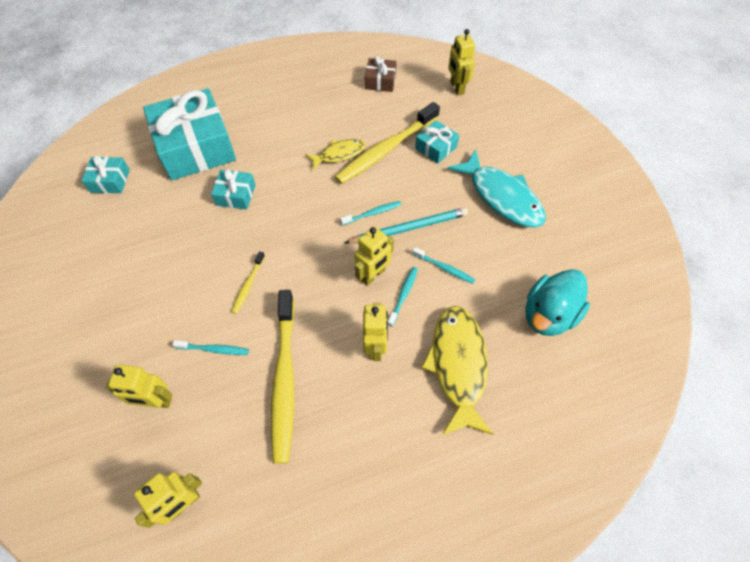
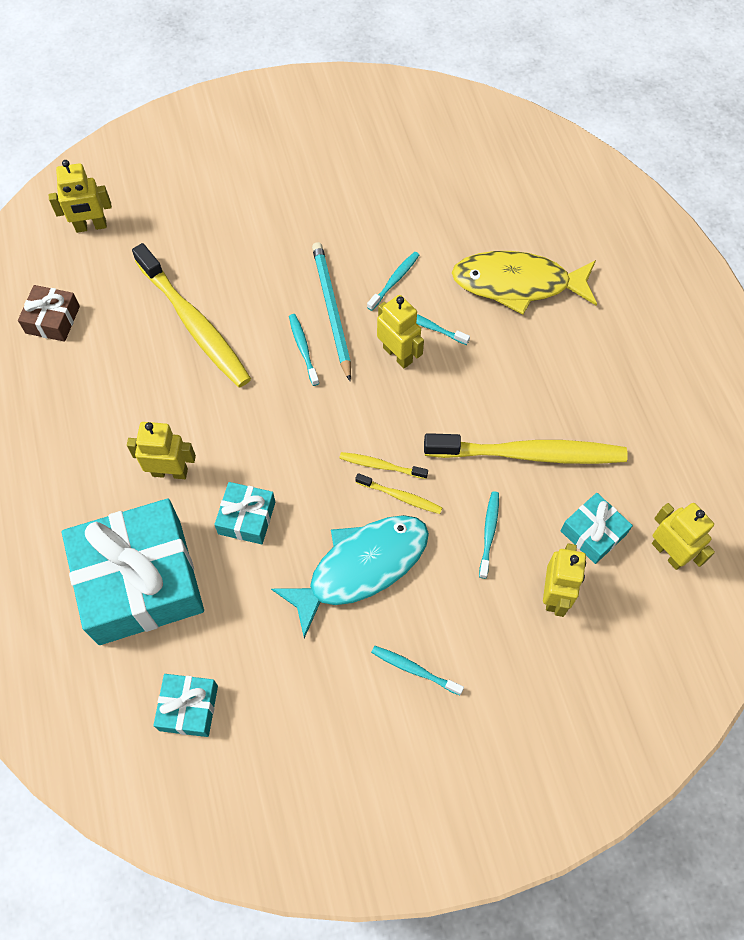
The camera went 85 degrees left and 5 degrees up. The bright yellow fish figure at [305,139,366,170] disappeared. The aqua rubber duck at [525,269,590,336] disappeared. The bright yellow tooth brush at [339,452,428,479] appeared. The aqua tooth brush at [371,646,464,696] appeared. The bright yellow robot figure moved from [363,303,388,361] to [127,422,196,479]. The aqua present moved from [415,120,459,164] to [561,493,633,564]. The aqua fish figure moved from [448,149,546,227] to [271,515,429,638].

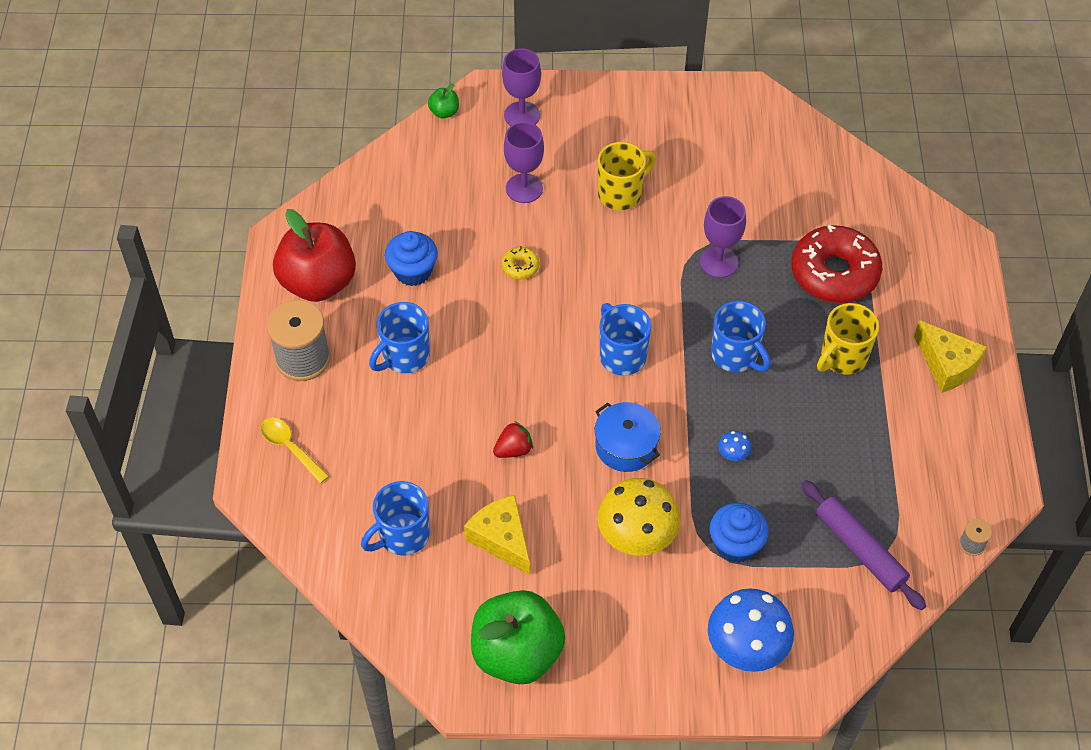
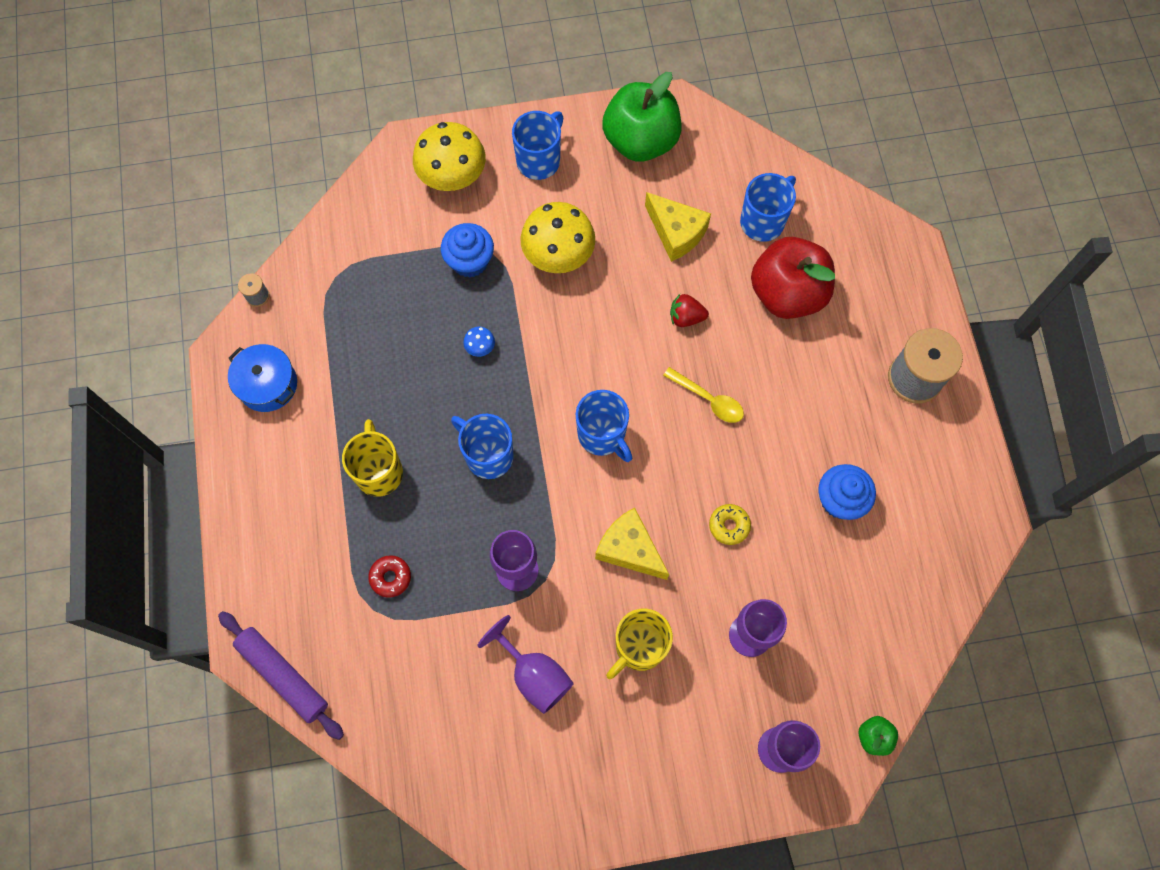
The camera went 170 degrees right and 15 degrees up. The violet wine glass at [477,615,574,714] appeared. The bright yellow tablespoon moved from [261,418,329,483] to [663,367,744,423]. The scarlet apple moved from [273,209,356,302] to [751,237,835,319]. The royal blue tea mug moved from [369,302,430,373] to [512,111,563,180]. The royal blue stockpot moved from [595,402,661,472] to [228,344,297,412]. The violet rolling pin moved from [801,480,926,610] to [218,611,344,740]. The bright yellow cheese wedge moved from [914,320,987,393] to [595,507,669,580]. The royal blue mushroom at [708,588,794,672] became the bright yellow mushroom at [413,122,486,191]. The scarlet berry at [493,421,533,458] turned 45 degrees clockwise. The bright yellow tea mug at [817,303,879,375] turned 45 degrees counterclockwise. The scarlet doughnut at [791,225,882,303] changed to 0.43 times the size.

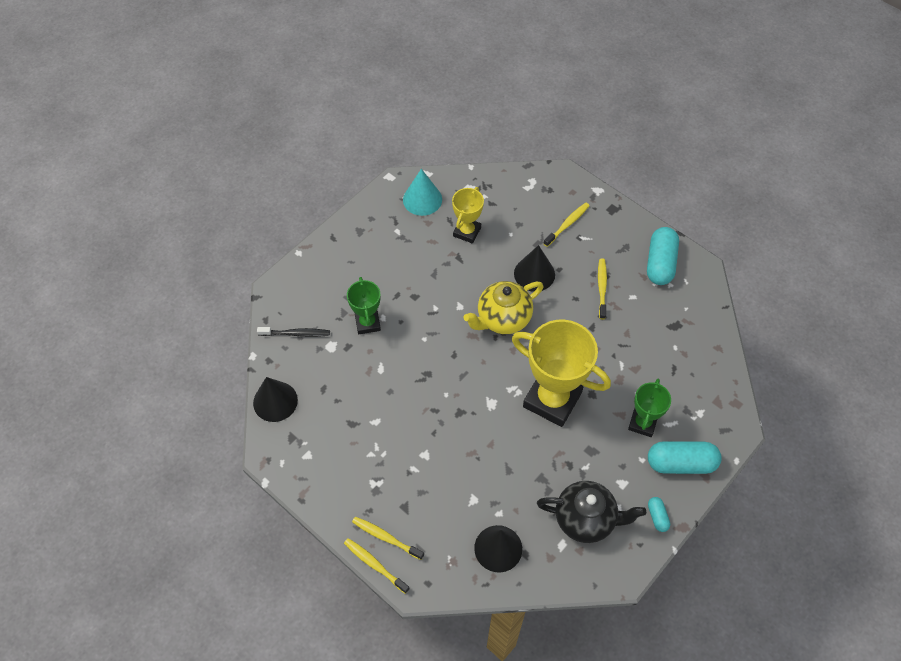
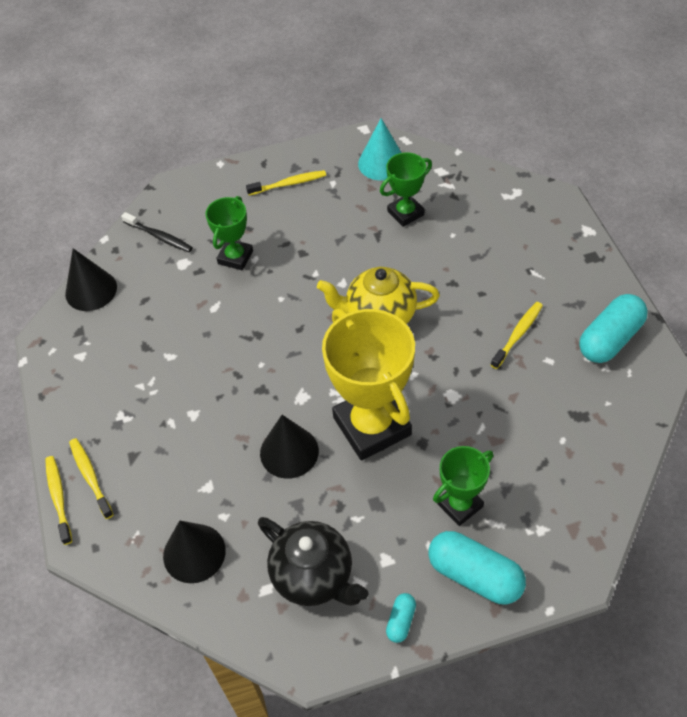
The camera went 35 degrees right and 5 degrees down. The black cone shape moved from [514,245,555,292] to [260,415,319,479]. The bright yellow tooth brush moved from [543,203,590,247] to [246,170,326,195]. The bright yellow award cup at [452,187,484,244] became the green award cup at [380,152,432,227].

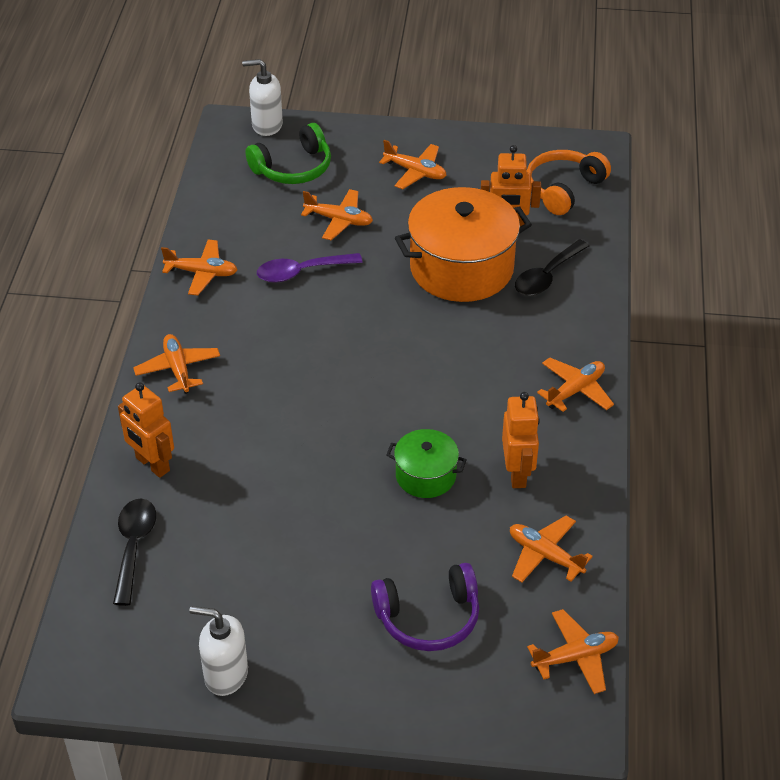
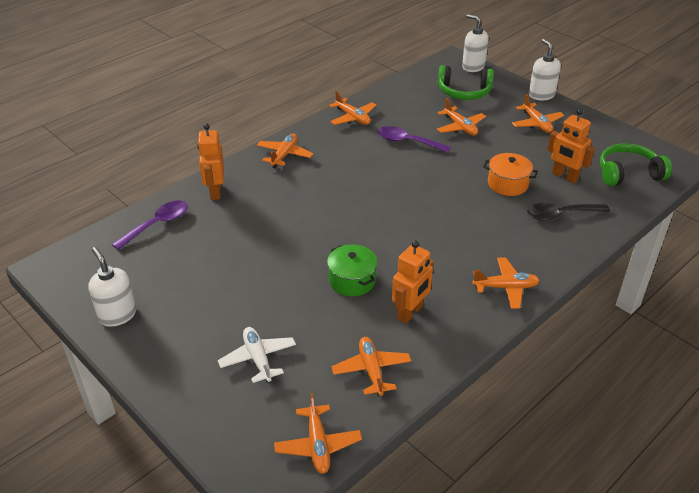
The camera went 40 degrees right and 5 degrees down. The white soap dispenser at [529,39,561,100] appeared. The violet headset at [371,563,479,651] was replaced by the white toy plane at [218,327,296,383]. The black tablespoon at [113,499,156,606] became the violet tablespoon at [112,200,188,250]. The orange-coloured headset at [526,150,611,215] became the green headset at [600,143,672,186]. The orange-coloured toy plane at [527,609,619,694] turned 60 degrees clockwise. The orange-coloured stockpot at [395,187,532,302] changed to 0.51 times the size.

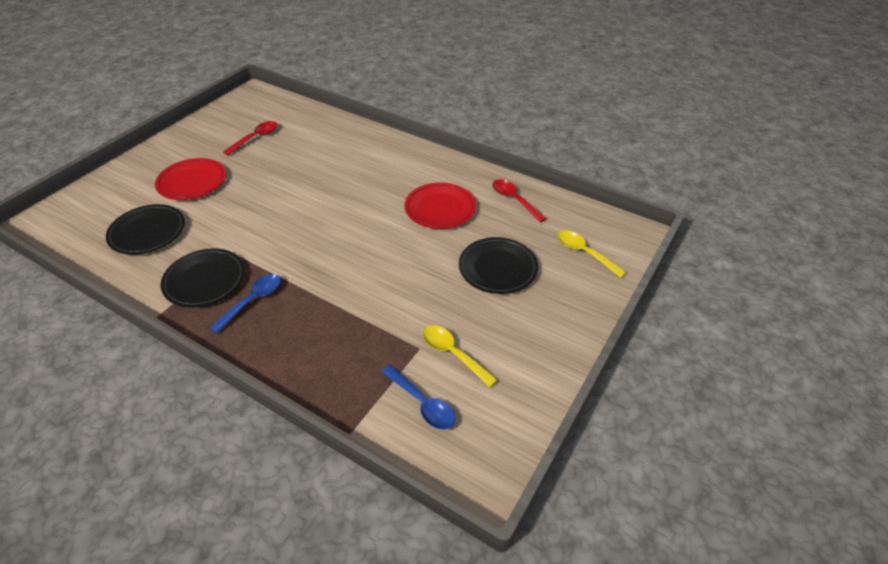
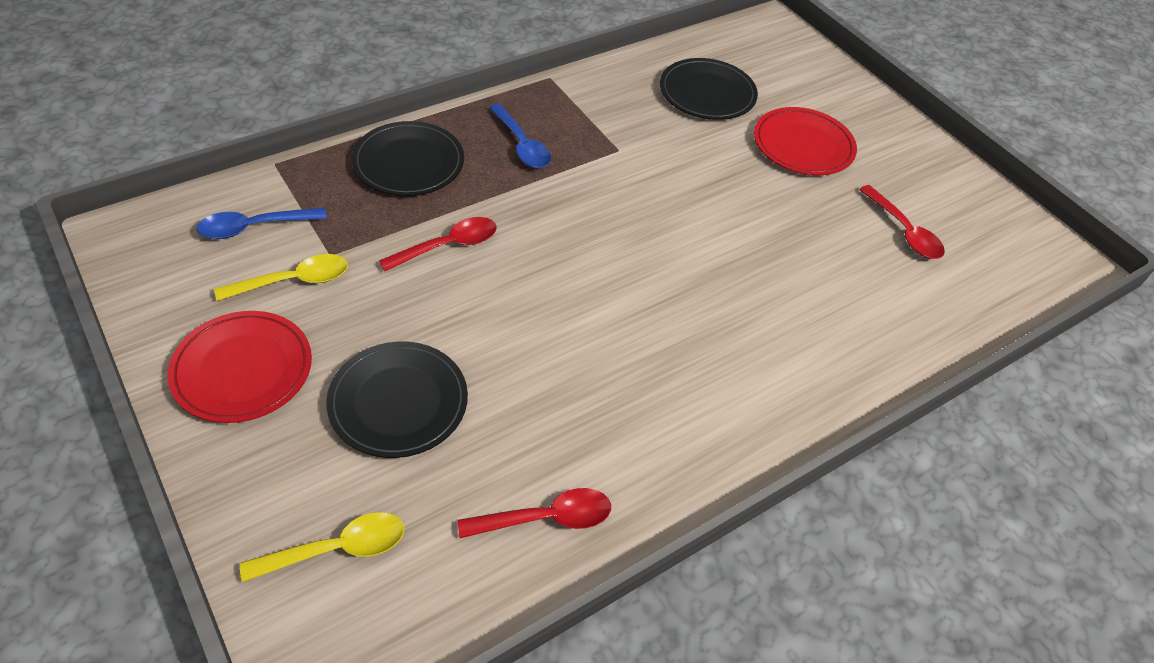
The camera went 110 degrees right and 5 degrees up. The scarlet tablespoon at [379,217,497,271] appeared. The black dinner plate moved from [161,248,245,307] to [352,121,464,196]. The scarlet dinner plate moved from [404,182,476,229] to [168,311,312,423].

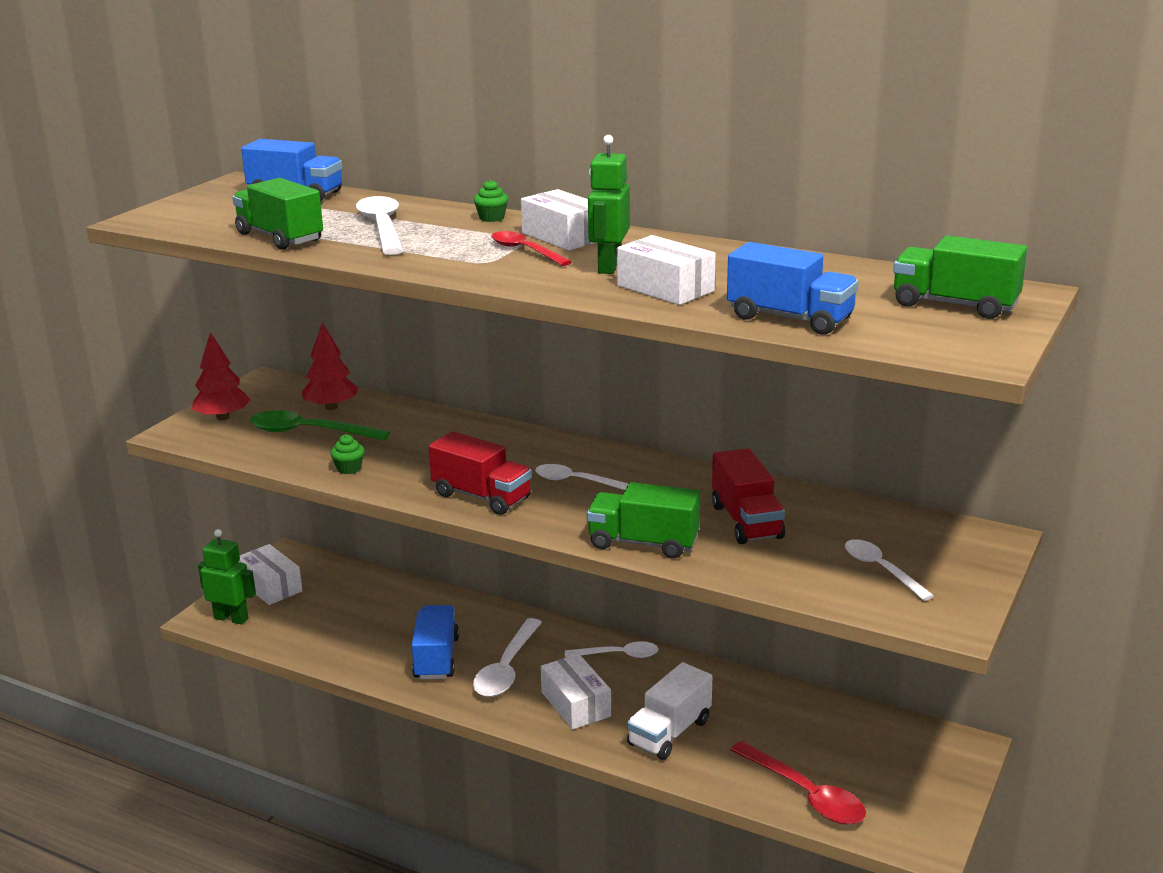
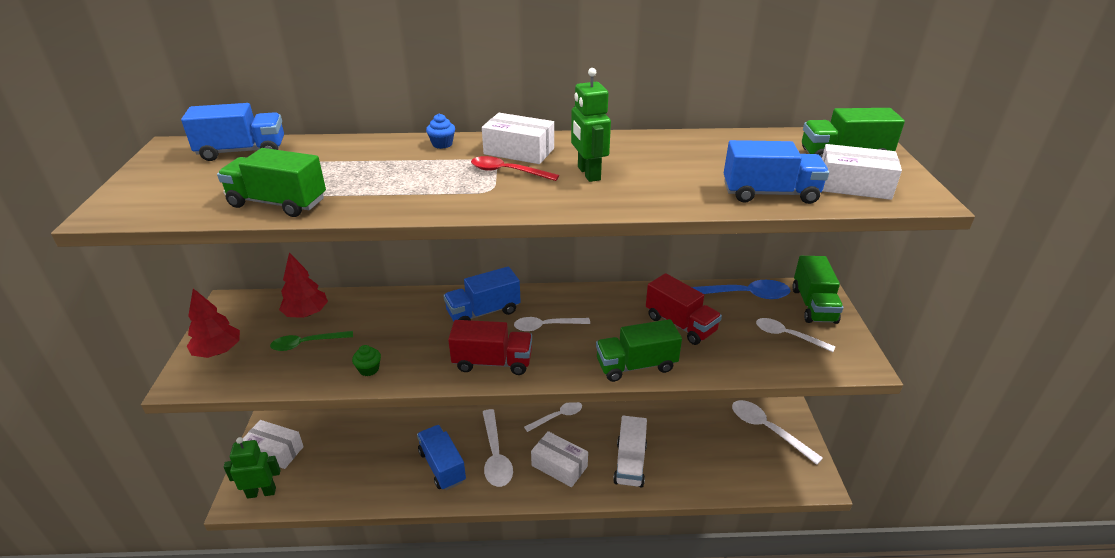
The camera went 30 degrees left and 10 degrees up. The scarlet tablespoon at [730,741,866,825] disappeared. The royal blue lorry at [443,266,521,322] appeared. The royal blue tablespoon at [692,280,790,299] appeared. The green lorry at [792,256,843,324] appeared. The white tablespoon moved from [356,196,404,255] to [732,400,823,465]. The white parcel moved from [617,235,716,305] to [822,144,902,200]. The green cupcake at [474,180,509,222] became the royal blue cupcake at [426,113,455,149]. The green tablespoon at [250,410,390,441] changed to 0.66 times the size.

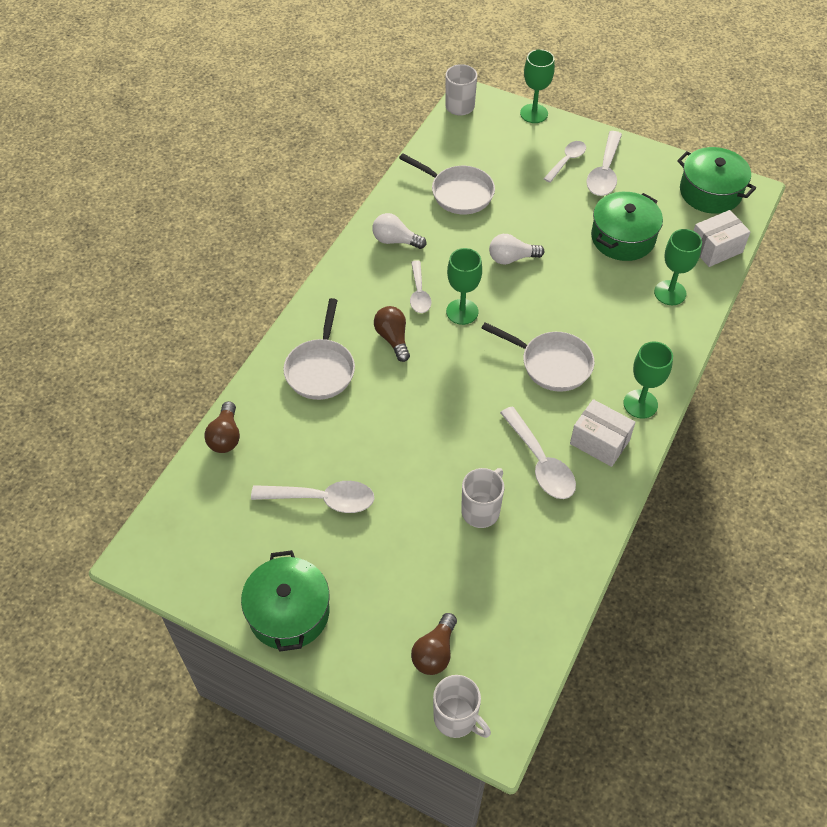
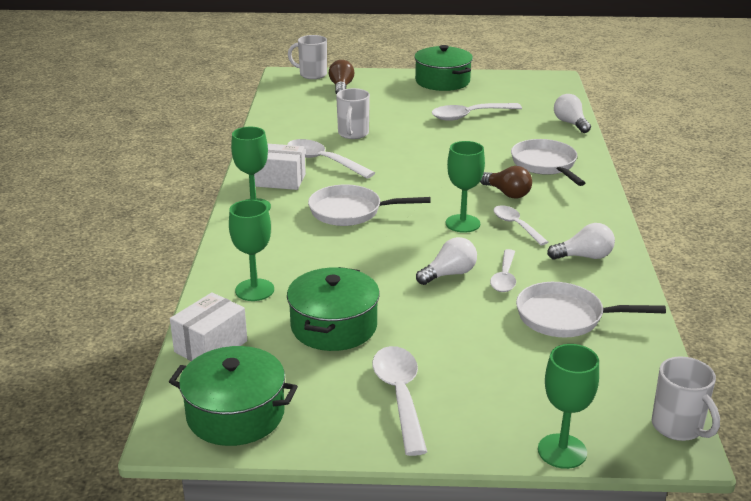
The camera went 155 degrees right and 25 degrees down. The white tablespoon moved from [543,141,586,183] to [490,249,516,292]. The dark brown bulb at [204,401,240,453] became the white bulb at [554,94,591,133].

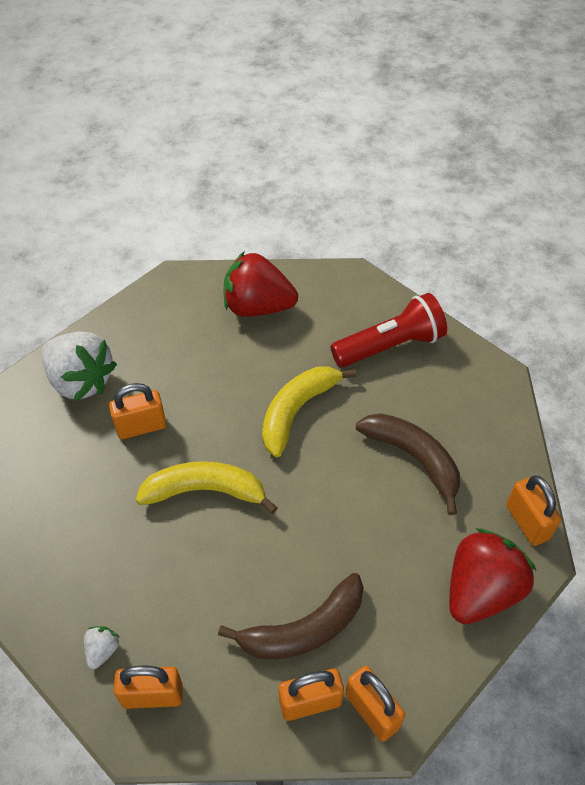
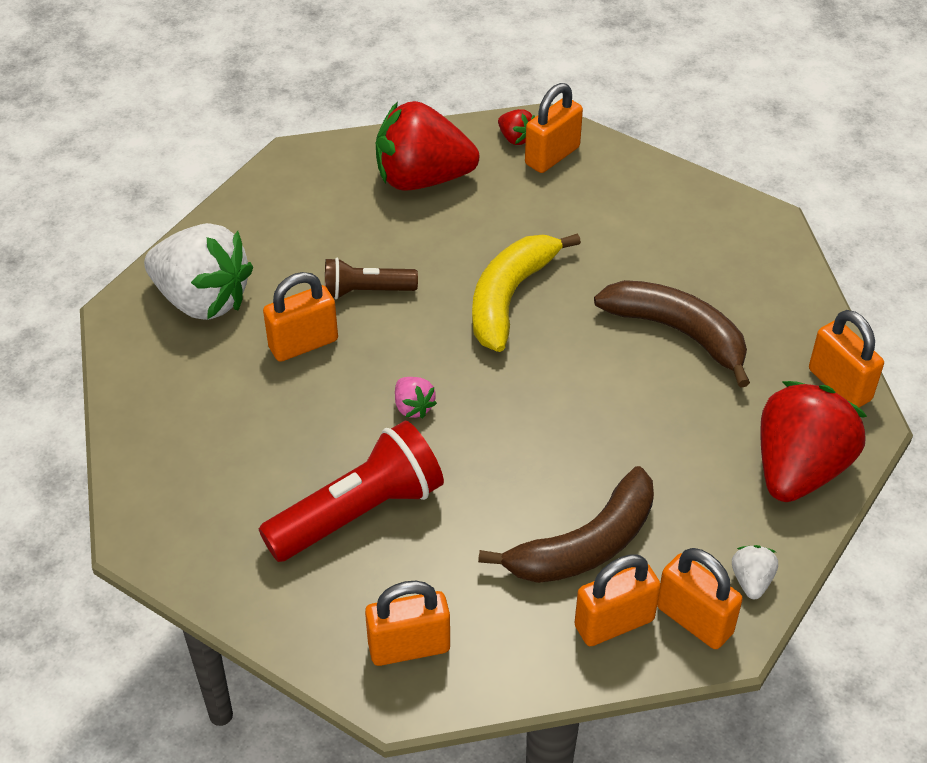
The camera went 10 degrees left and 5 degrees down. The dark brown flashlight at [325,258,418,299] appeared. The scarlet berry at [498,109,535,145] appeared. The orange-coloured small lock at [525,83,583,173] appeared. The white berry moved from [84,626,120,669] to [732,545,778,599]. The scarlet flashlight moved from [331,293,447,367] to [259,421,444,562]. The bright yellow banana at [135,461,278,514] was replaced by the pink berry at [395,377,437,418].

